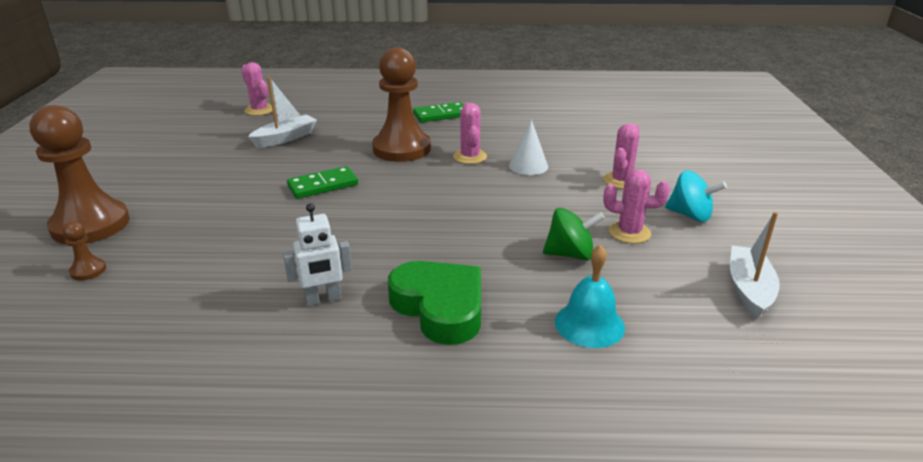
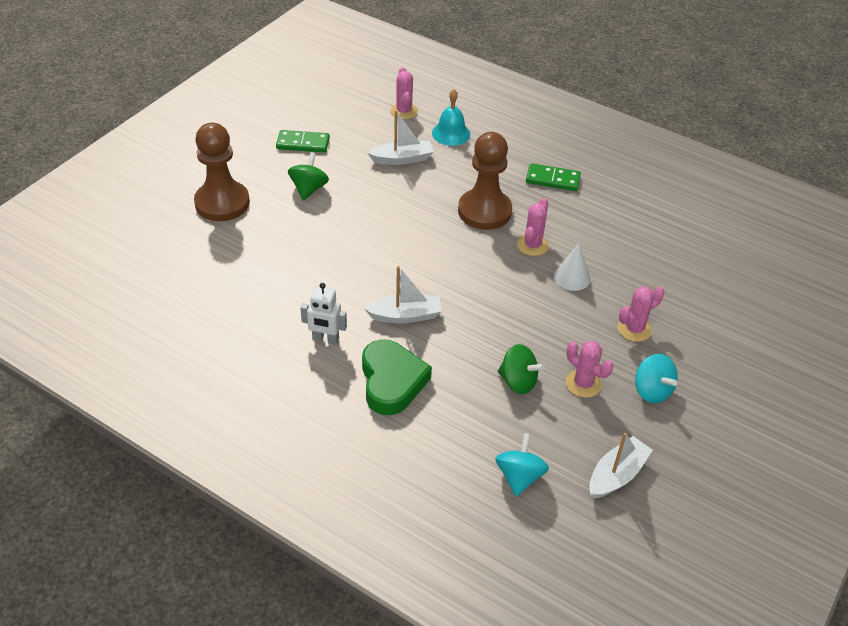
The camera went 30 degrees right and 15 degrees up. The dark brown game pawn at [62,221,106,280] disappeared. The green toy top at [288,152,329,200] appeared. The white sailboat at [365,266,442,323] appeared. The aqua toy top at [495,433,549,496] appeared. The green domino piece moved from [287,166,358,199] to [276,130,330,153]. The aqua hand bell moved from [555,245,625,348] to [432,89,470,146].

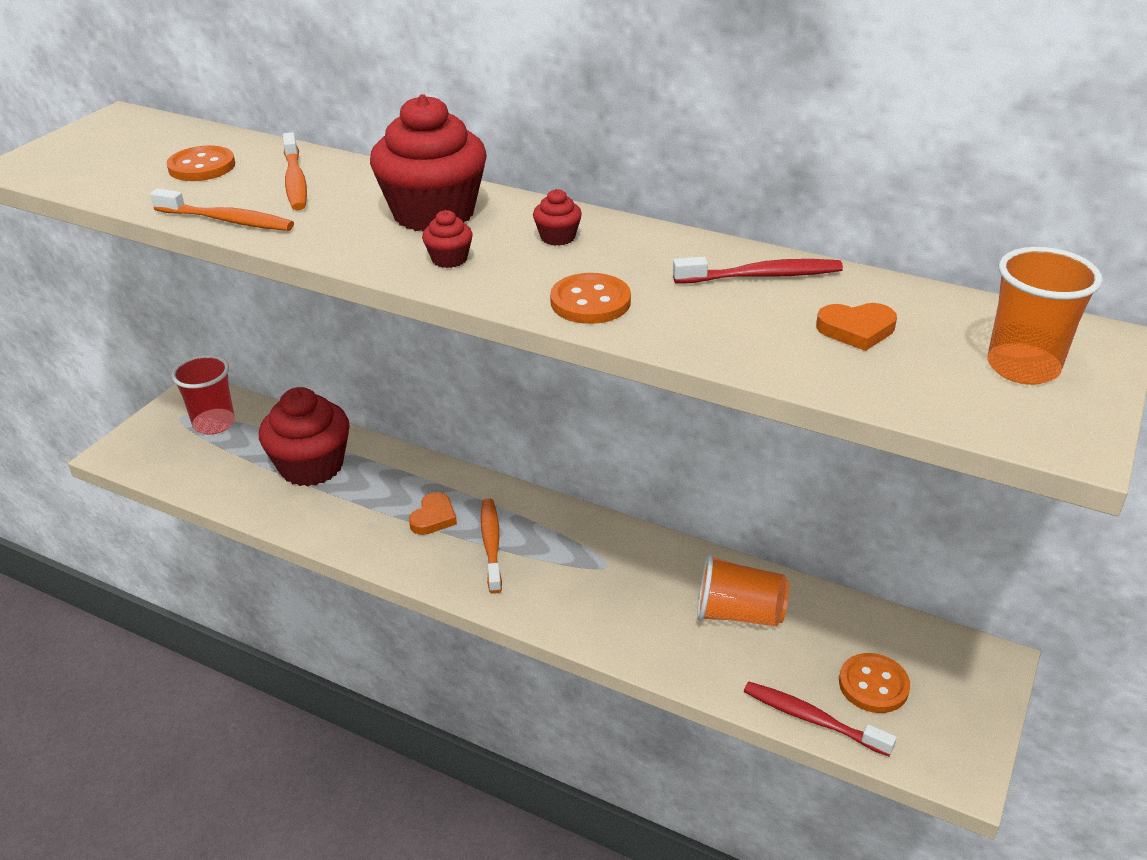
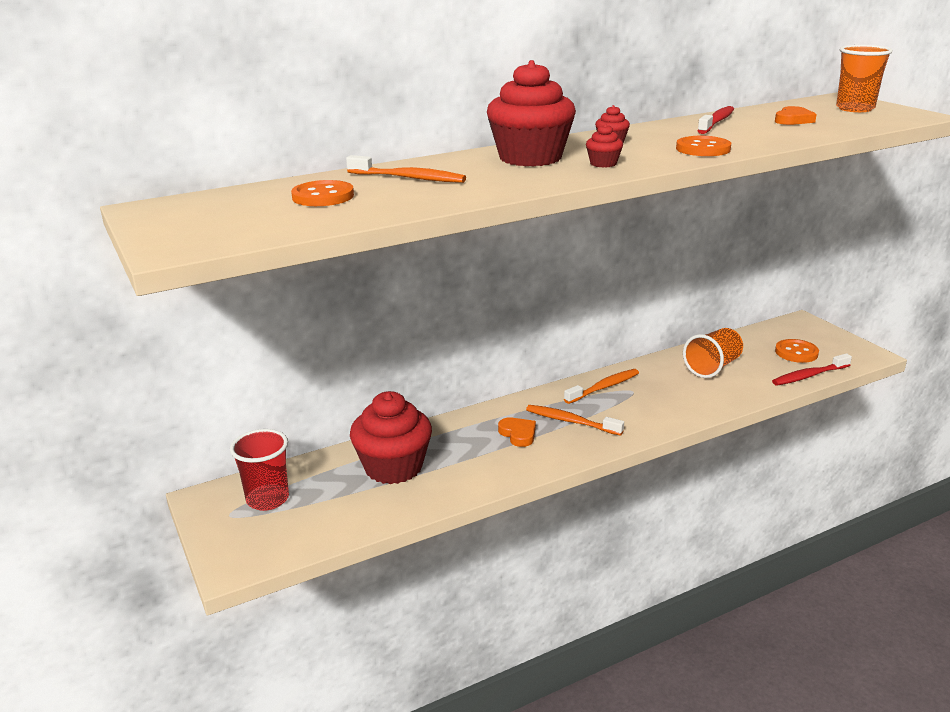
The camera went 55 degrees left and 10 degrees down. The orange-coloured tooth brush moved from [150,188,294,231] to [564,369,639,404].

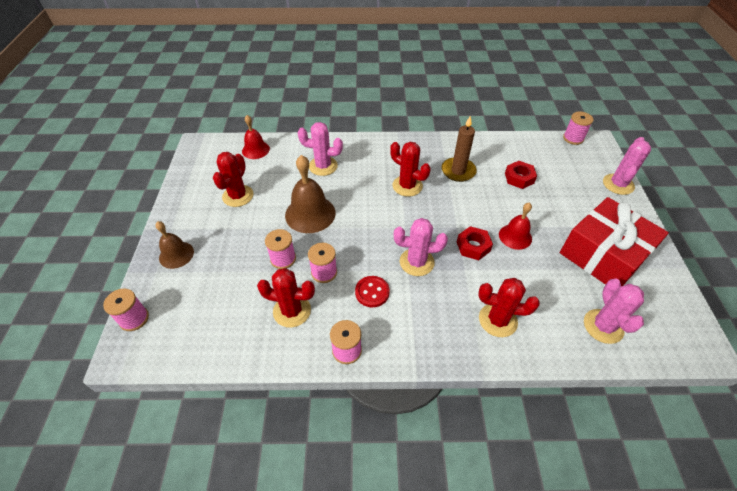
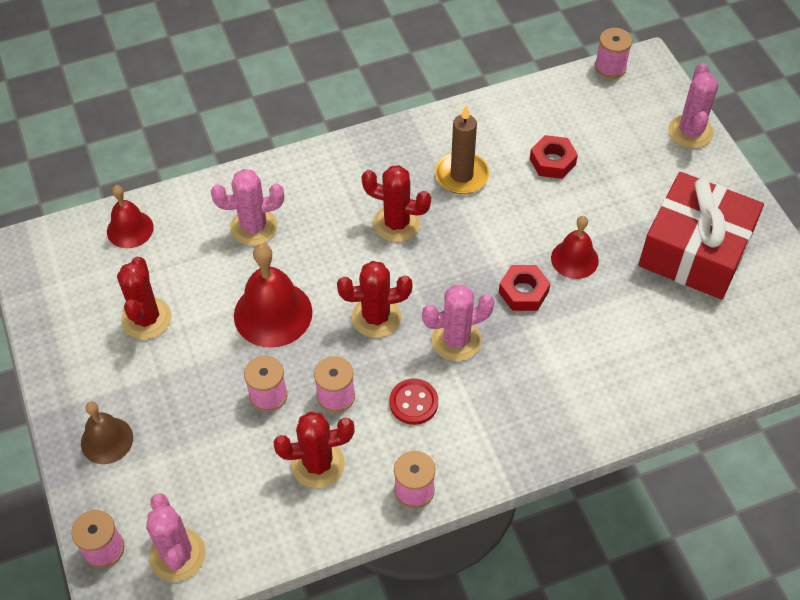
The camera went 20 degrees left and 5 degrees up. The scarlet cactus moved from [478,278,540,337] to [337,261,413,338]. The pink cactus moved from [584,279,644,344] to [146,493,206,582]. The dark brown hand bell at [285,155,336,233] became the scarlet hand bell at [234,244,313,348].

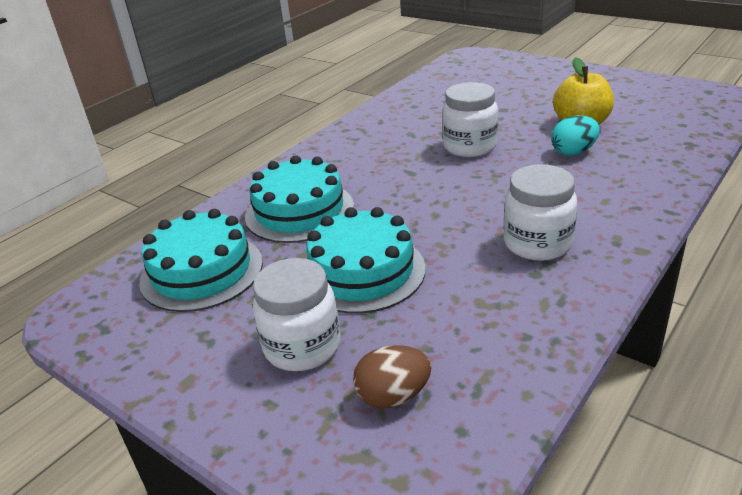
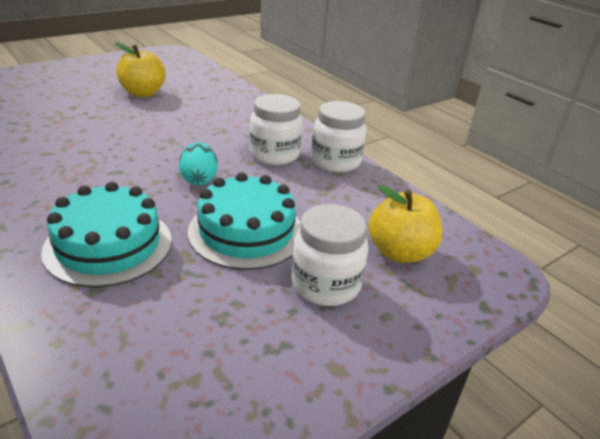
The camera went 80 degrees left and 0 degrees up. The aqua gateau at [139,209,263,312] disappeared. The white jam jar moved from [442,82,498,157] to [311,101,366,172]. The aqua egg shape moved from [551,115,600,155] to [179,142,218,185]. The dark brown egg shape at [353,345,431,409] was replaced by the bright yellow apple at [368,185,442,263].

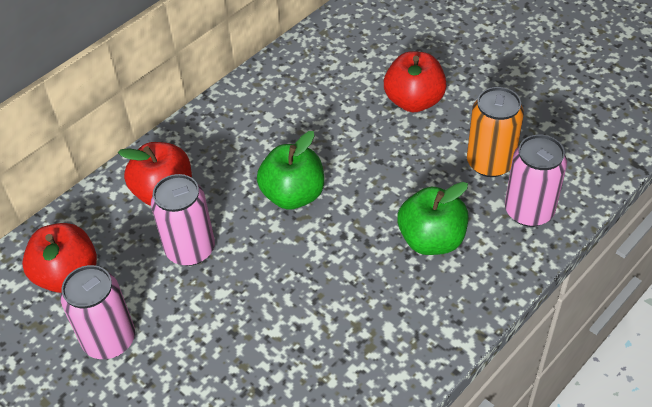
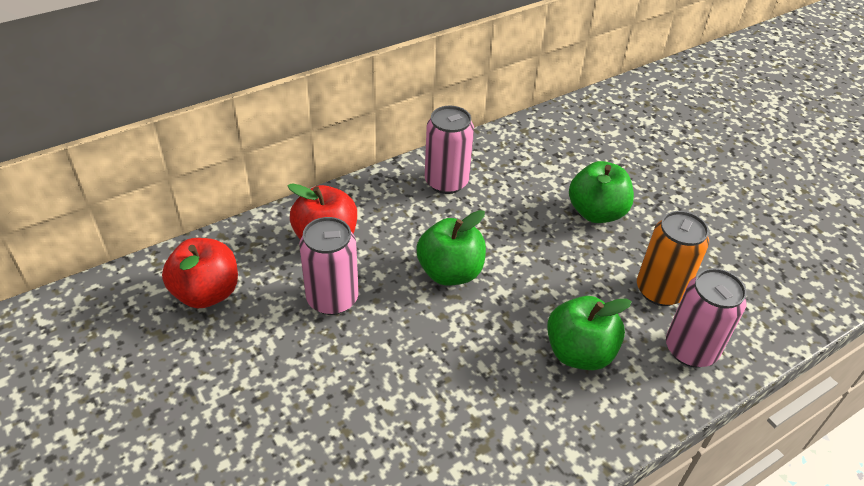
The camera went 10 degrees right and 5 degrees down. The pink soda can moved from [61,265,135,359] to [425,106,474,194]. The scarlet apple at [384,51,447,112] became the green apple at [569,161,634,223].

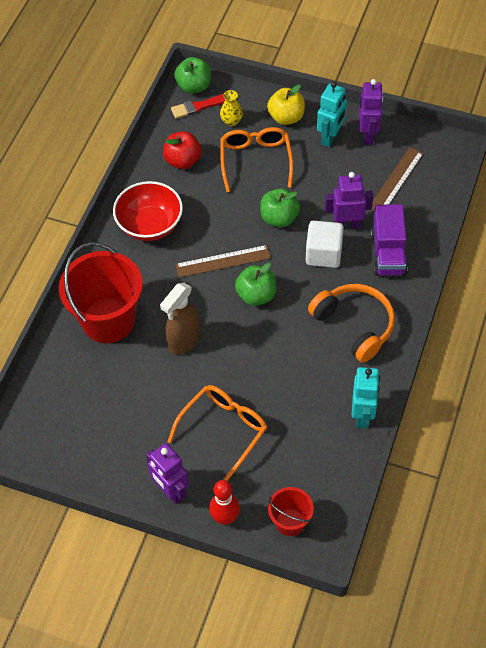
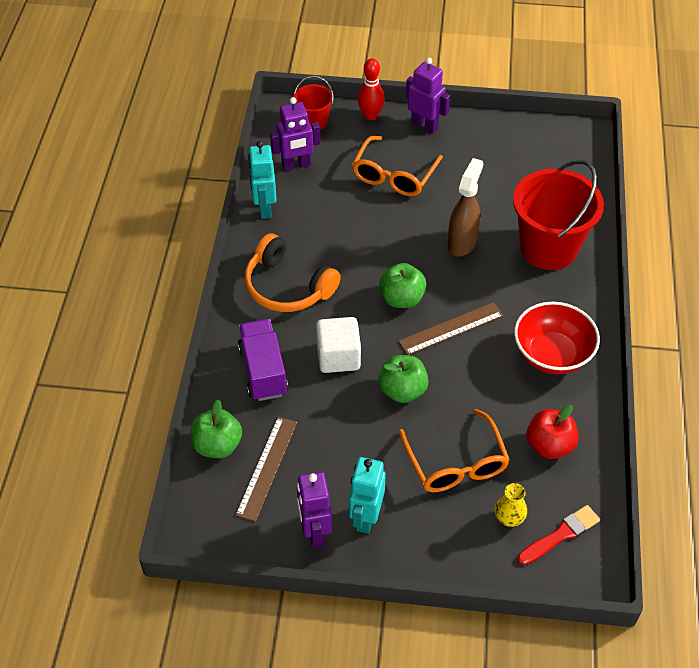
The camera went 165 degrees right and 5 degrees down. The bright yellow apple at [267,85,305,125] disappeared. The green apple moved from [174,57,211,94] to [191,399,242,458]. The violet robot figure moved from [325,172,373,230] to [270,97,320,171].

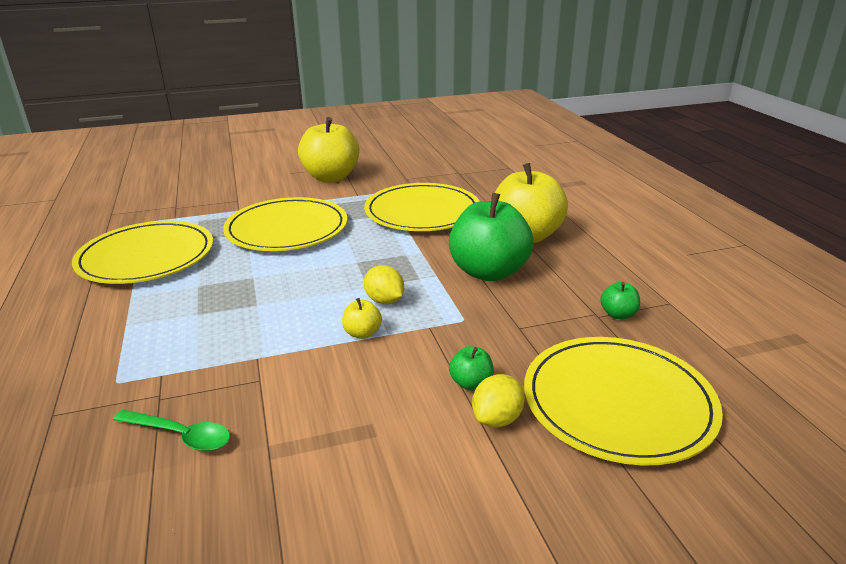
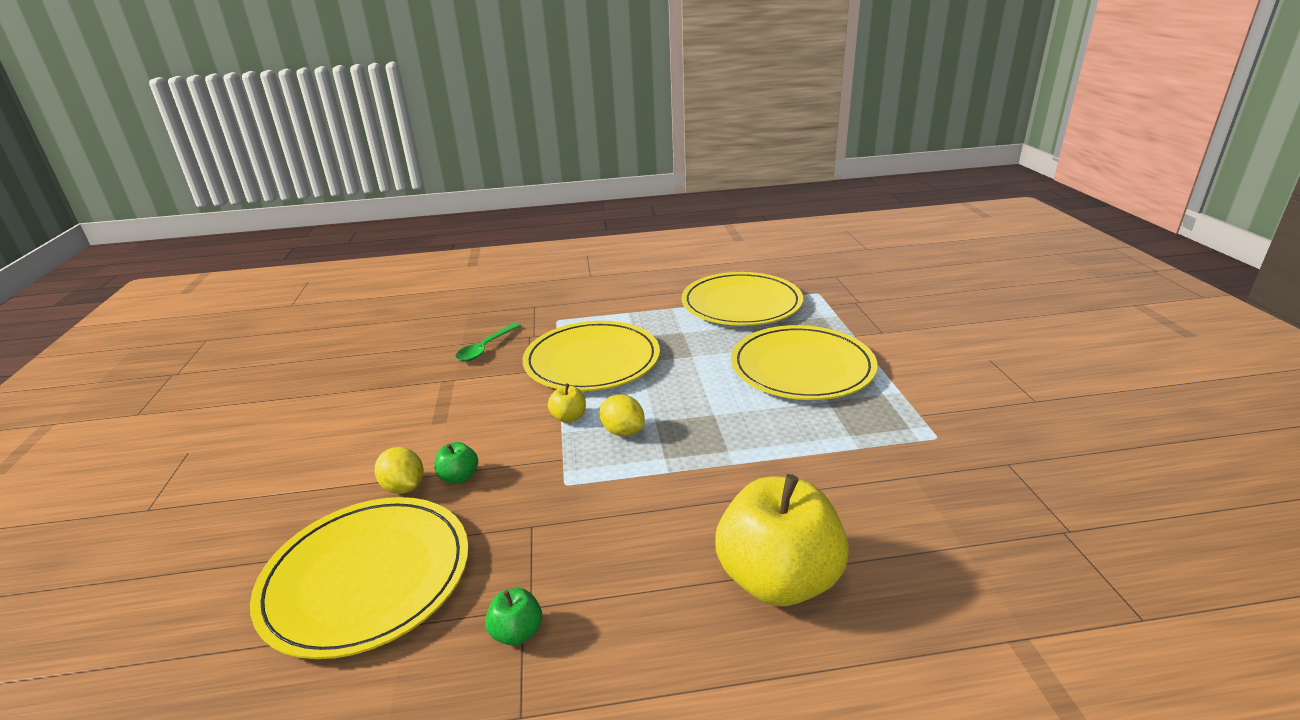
The camera went 100 degrees right and 0 degrees up. The bright yellow apple at [298,117,359,182] disappeared. The green apple at [449,193,533,281] disappeared. The bright yellow dinner plate moved from [364,183,480,231] to [522,321,660,391]. The bright yellow citrus fruit at [364,265,404,304] turned 75 degrees clockwise.

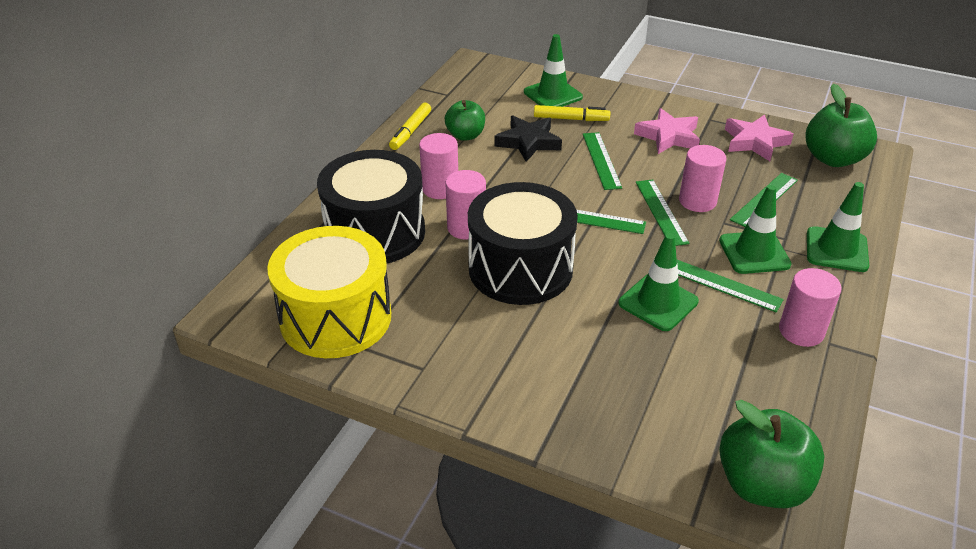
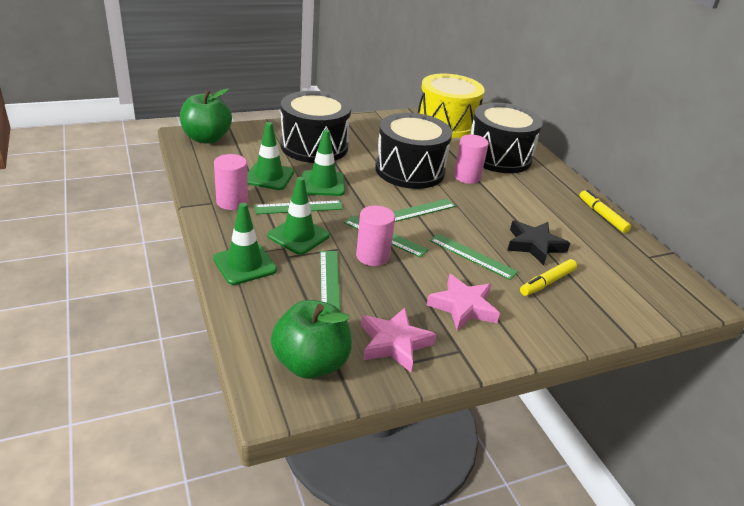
The camera went 130 degrees right and 5 degrees down. The pink solid cylinder at [419,133,458,199] disappeared. The green apple at [445,100,485,141] disappeared. The black drum at [280,91,351,163] appeared. The green road cone moved from [524,34,583,107] to [247,122,294,190].

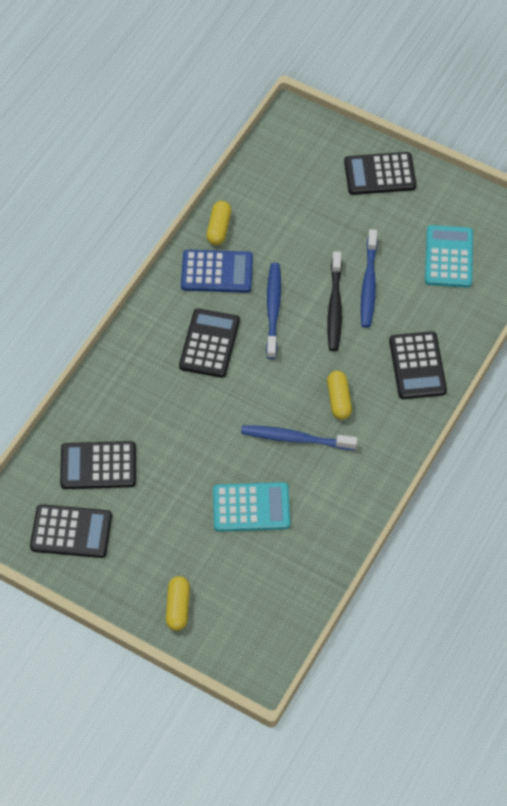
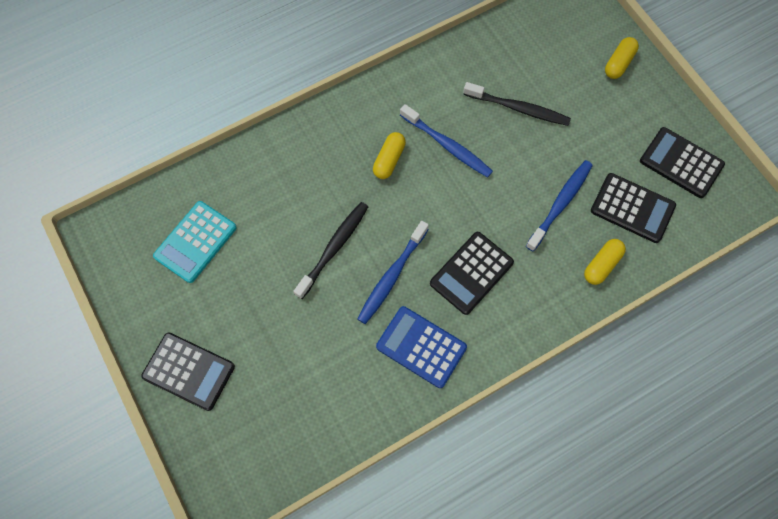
The camera went 150 degrees left and 10 degrees up. The black adding machine at [389,331,447,399] disappeared. The bright yellow pill moved from [206,201,231,245] to [584,239,626,285]. The royal blue tooth brush moved from [361,229,378,328] to [526,160,593,251]. The aqua adding machine at [213,482,290,532] was replaced by the black tooth brush at [463,82,571,126].

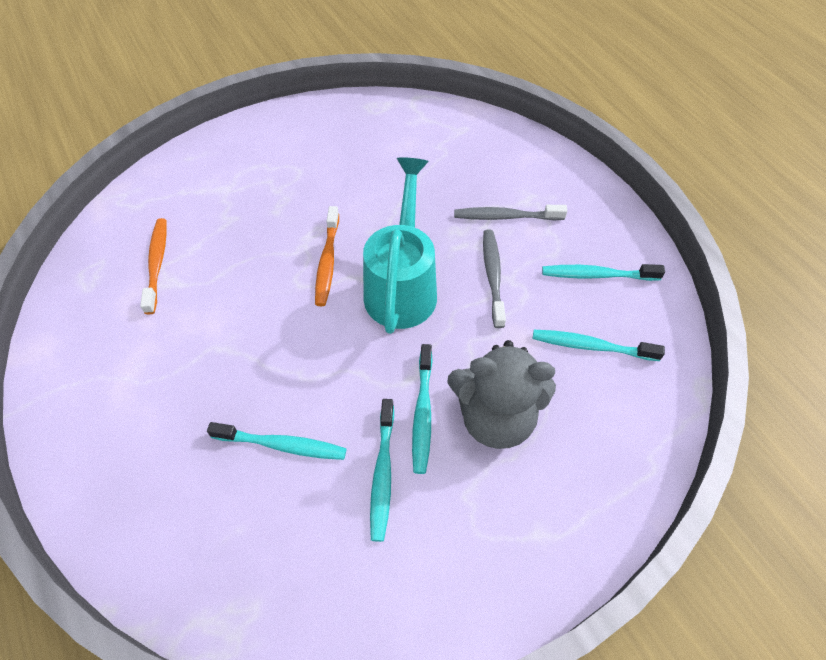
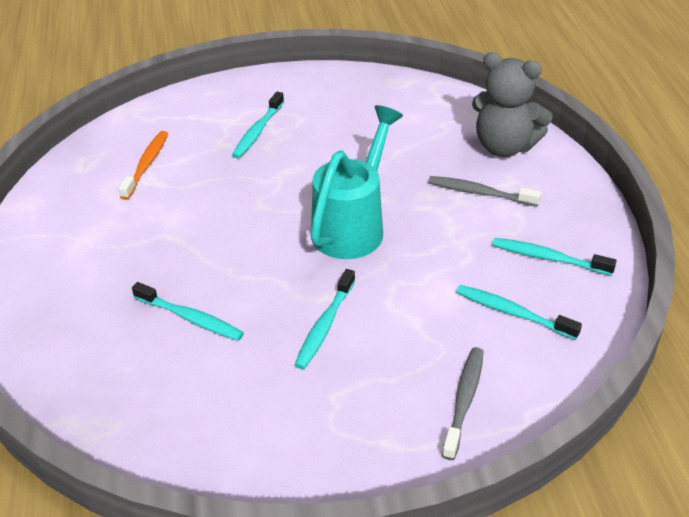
The camera went 20 degrees right and 15 degrees down. The orange-coloured tooth brush at [315,206,339,306] disappeared. The aqua tooth brush moved from [370,399,394,542] to [232,92,284,159]. The ash-grey teddy moved from [447,340,556,449] to [472,52,553,157]. The ash-grey tooth brush moved from [483,230,506,328] to [442,347,484,460].

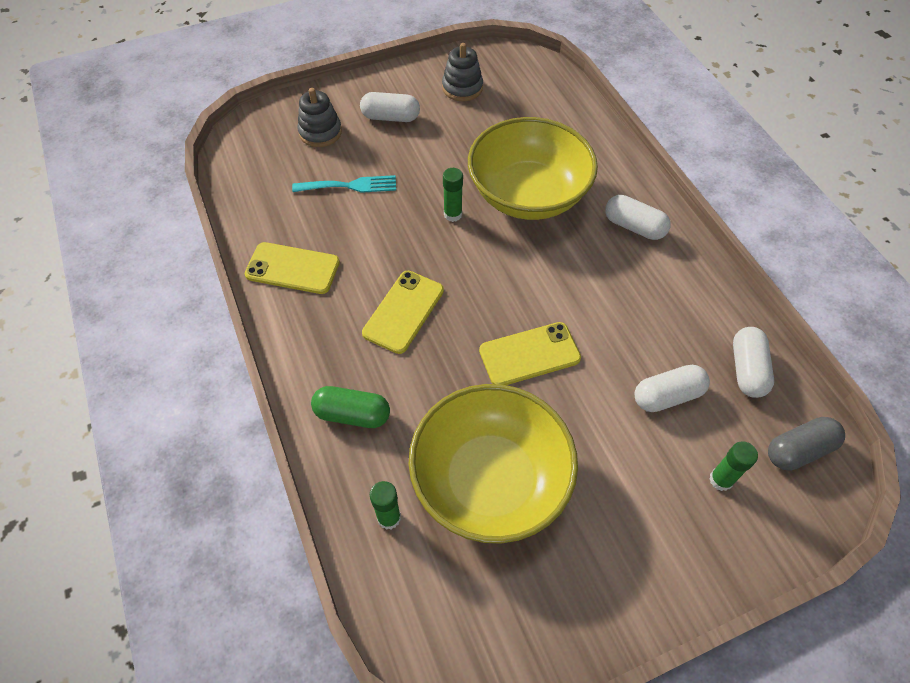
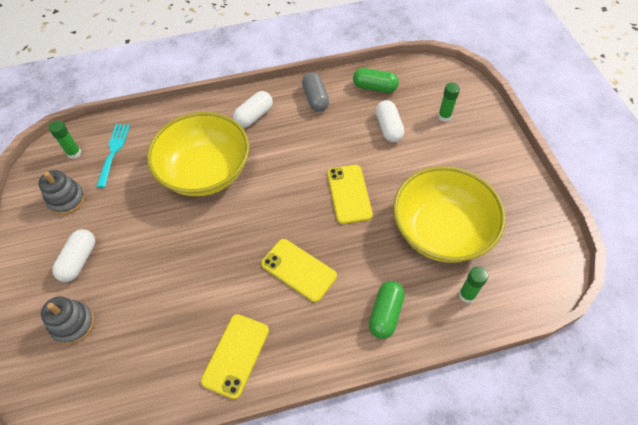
The camera went 80 degrees left and 0 degrees up. The aqua fork moved from [292,175,396,193] to [96,124,130,188]. The green stick of glue moved from [443,168,463,222] to [49,121,82,159]. The ash-grey pill moved from [768,417,845,471] to [302,72,329,112]. The white pill at [733,327,774,398] became the green pill at [353,68,399,93].

